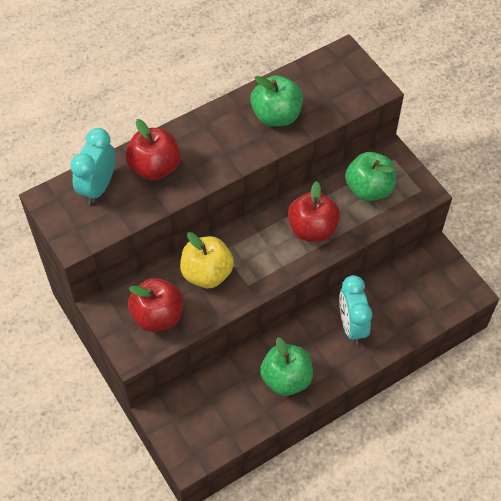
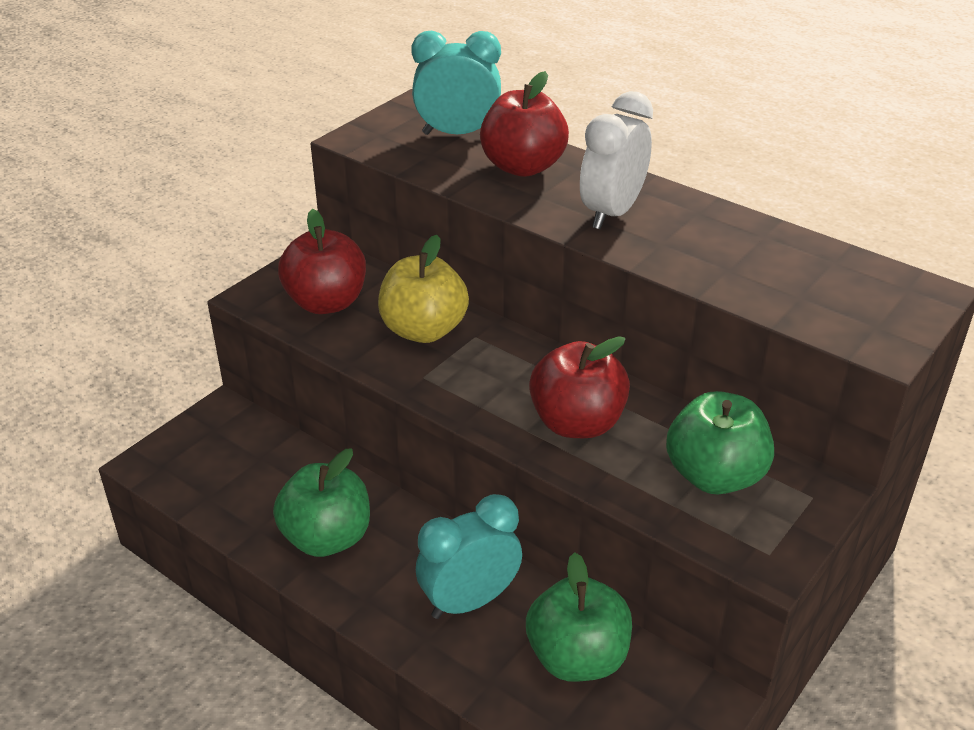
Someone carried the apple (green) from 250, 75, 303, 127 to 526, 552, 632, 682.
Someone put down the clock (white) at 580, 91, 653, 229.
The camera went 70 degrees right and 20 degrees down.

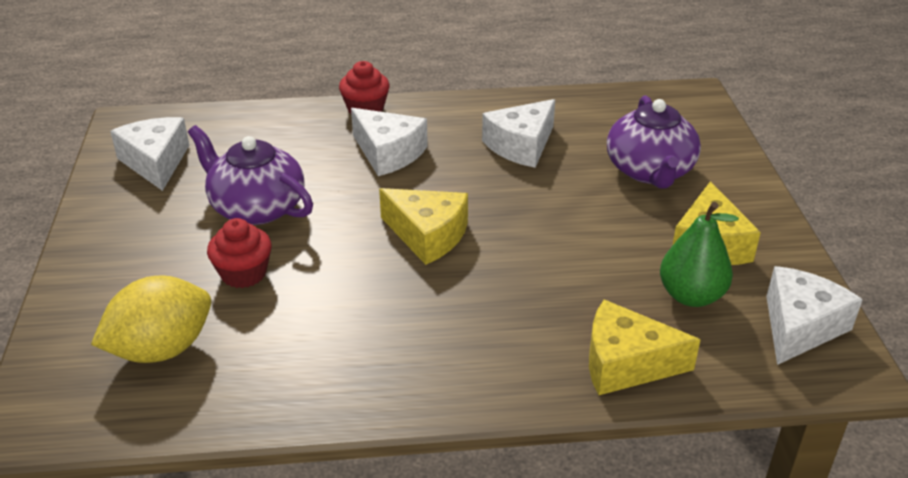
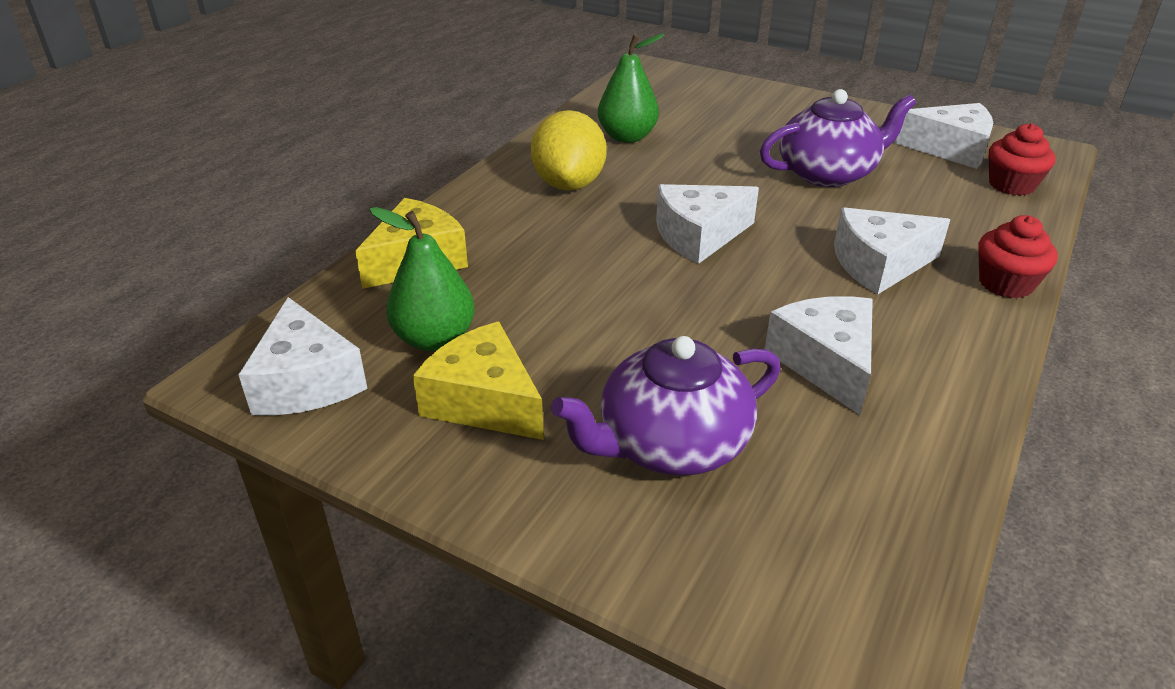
Someone carried the lemon (yellow) from 91, 276, 211, 363 to 531, 110, 607, 191.
Someone rotated the teapot (purple) at 607, 96, 701, 188 by 60 degrees counterclockwise.
Someone put down the pear (green) at 598, 34, 664, 143.
Someone repainted the cheese (yellow) at 379, 188, 468, 265, which became the cheese (white) at 656, 184, 759, 264.
Someone carried the cupcake (red) from 207, 218, 272, 288 to 989, 123, 1056, 196.
The camera went 125 degrees right and 0 degrees up.

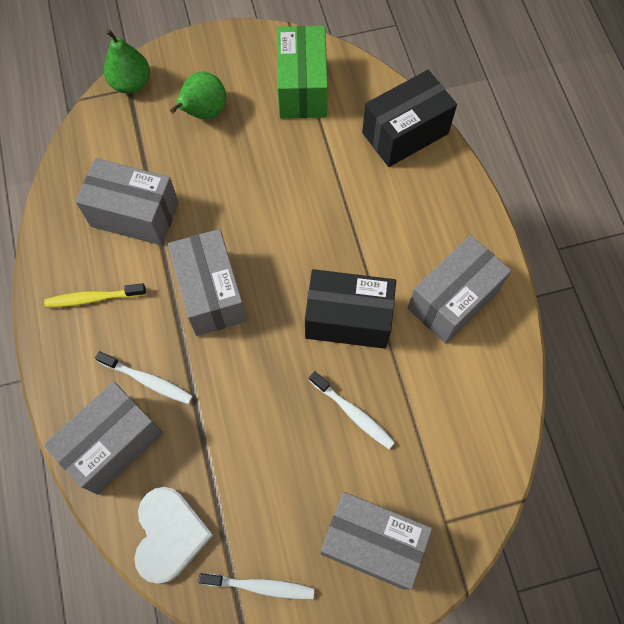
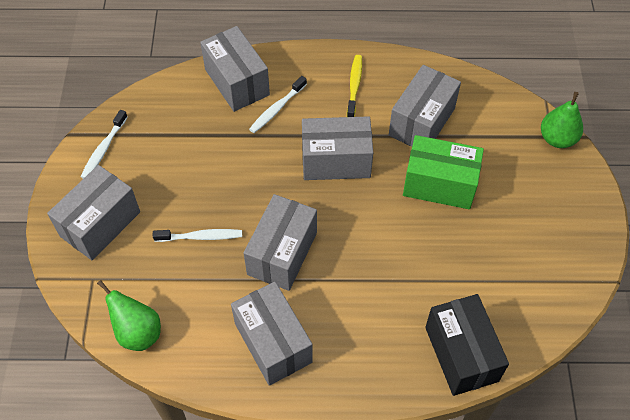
Someone carried the pear (green) from 170, 72, 226, 119 to 97, 280, 161, 351.
Someone rotated the toothbrush (white) at 309, 371, 395, 449 by 150 degrees counterclockwise.
Someone repainted the box (black) at 305, 269, 396, 349, which became the box (grey) at 244, 194, 317, 291.
Someone carried the box (green) from 277, 26, 328, 118 to 403, 135, 484, 209.
Someone took away the heart (white) at 134, 487, 213, 584.
The camera went 105 degrees right and 10 degrees down.

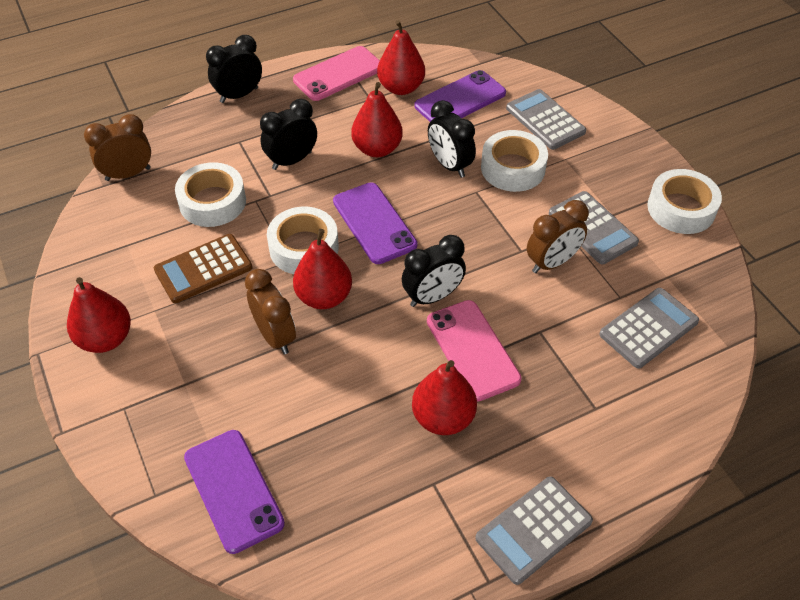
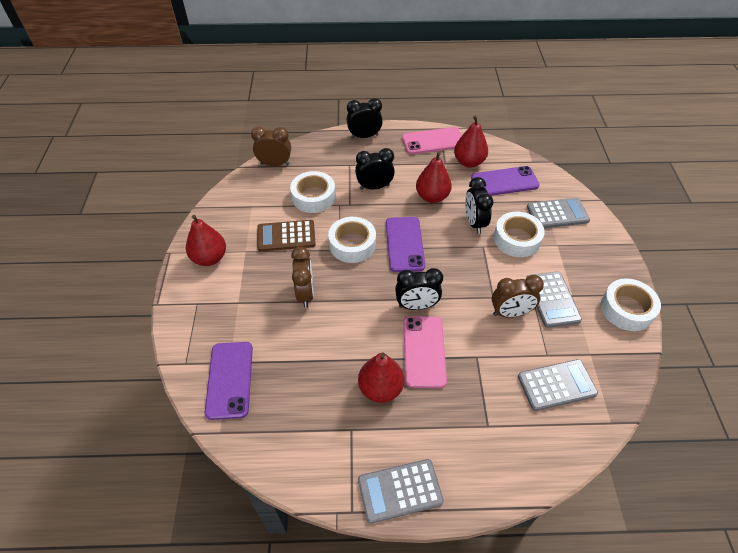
Someone rotated the calculator (grey) at 506, 89, 586, 150 by 90 degrees clockwise.
Someone took away the pear (red) at 293, 229, 352, 309.
The camera went 25 degrees right and 0 degrees up.

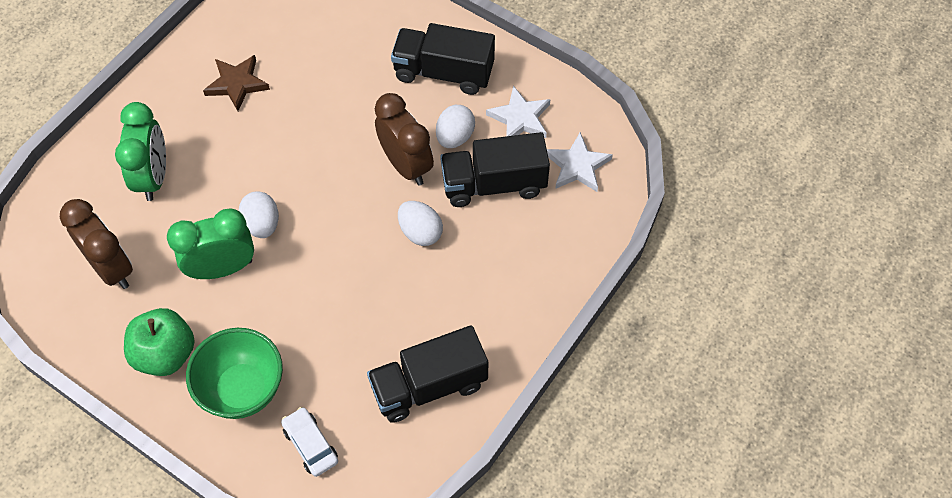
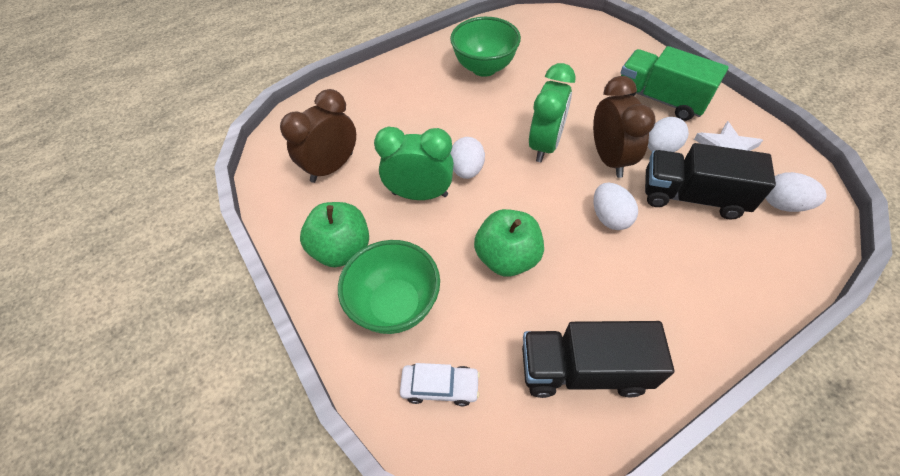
Someone rotated the clock (brown) at 60, 199, 133, 289 by 120 degrees counterclockwise.
Someone rotated the car (white) at 281, 407, 338, 477 by 105 degrees clockwise.
Someone swapped the star (brown) at 203, 55, 270, 111 for the bowl (green) at 450, 17, 521, 77.
Someone put down the apple (green) at 474, 209, 544, 277.
Someone carried the clock (green) from 115, 102, 166, 201 to 529, 63, 576, 162.
Someone repainted the truck (black) at 391, 23, 495, 95, which became the truck (green) at 621, 46, 729, 121.
Someone swapped the star (white) at 547, 132, 613, 192 for the egg (white) at 766, 172, 827, 212.
The camera went 25 degrees right and 5 degrees down.

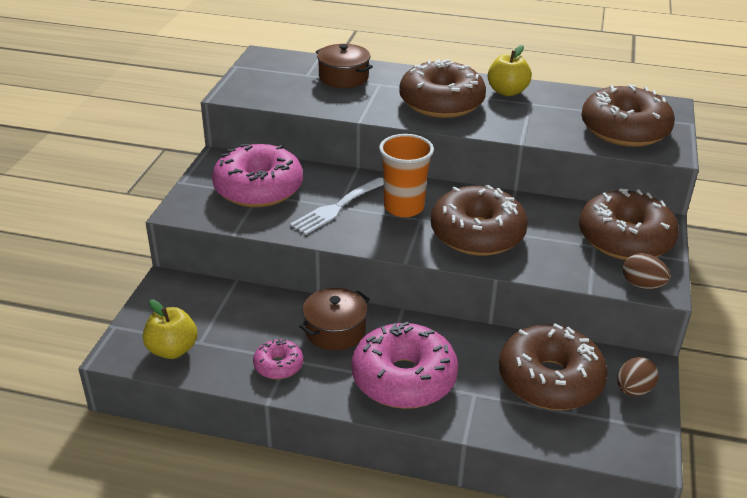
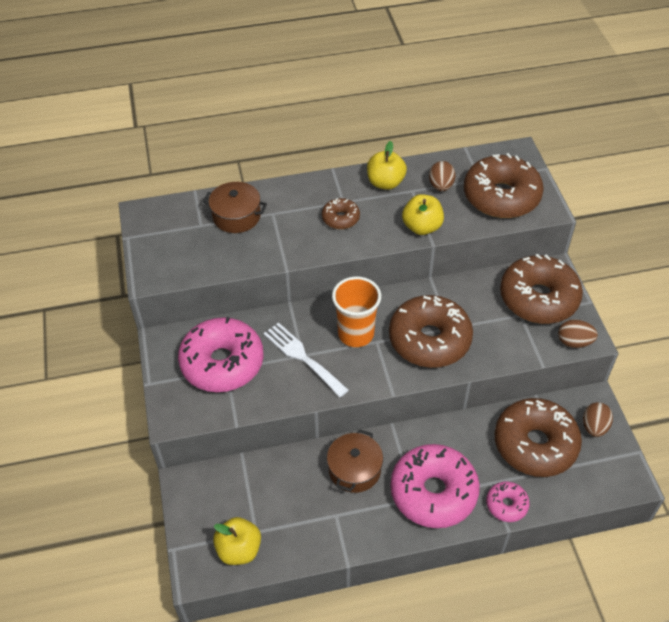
Someone rotated the fork (white) at 290, 177, 384, 235 by 120 degrees clockwise.
Someone scaled the donut (brown) at 399, 59, 486, 118 by 0.48.
Someone put down the apple (yellow) at 402, 194, 444, 235.
Someone put down the egg (brown) at 429, 161, 456, 191.
Someone carried the donut (pink) from 253, 339, 303, 379 to 486, 481, 530, 522.
The camera went 25 degrees left and 15 degrees up.

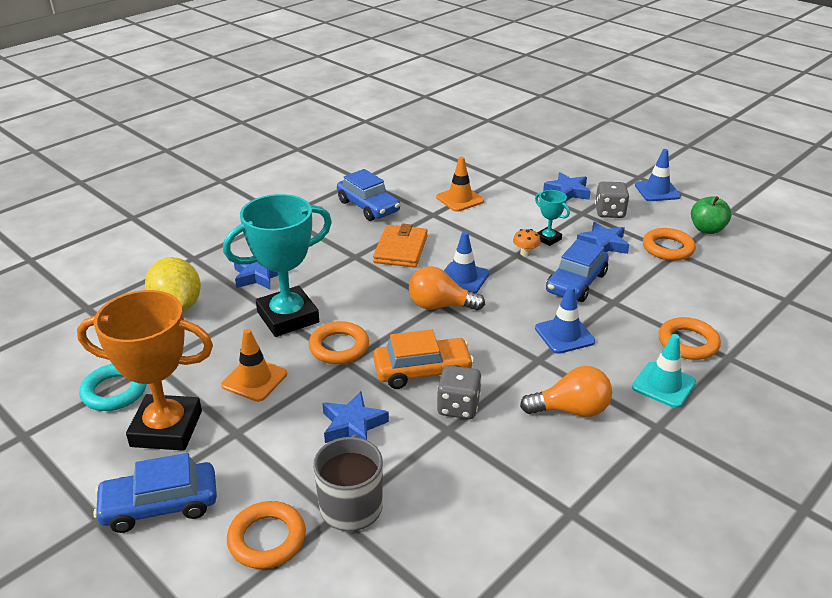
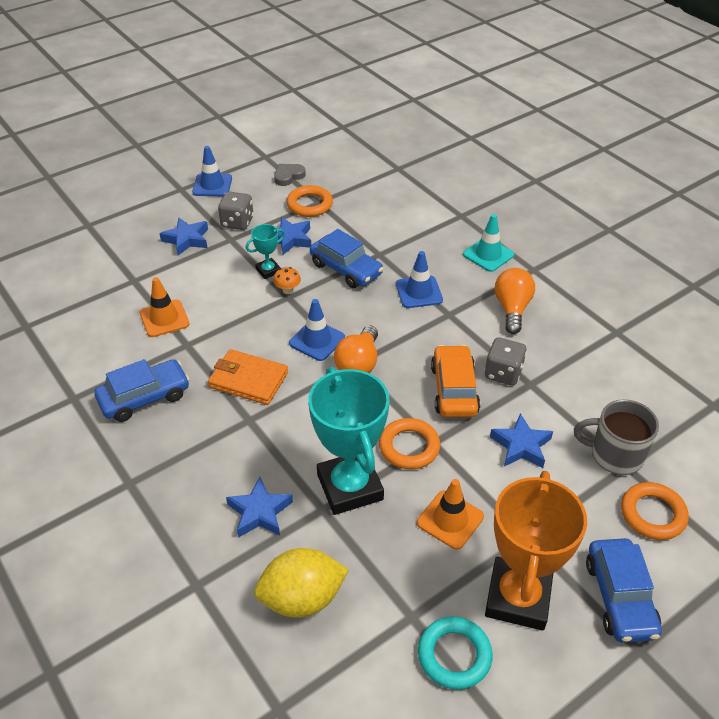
Someone swapped the apple (green) at 691, 196, 732, 234 for the heart (grey) at 274, 164, 306, 186.
Someone took away the ring (orange) at 658, 317, 721, 360.
The camera went 80 degrees left and 10 degrees up.

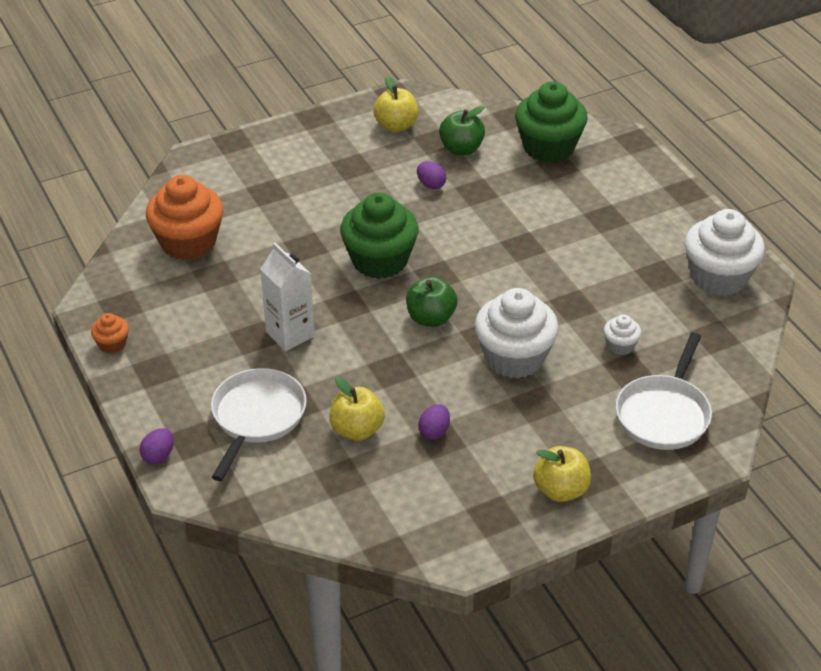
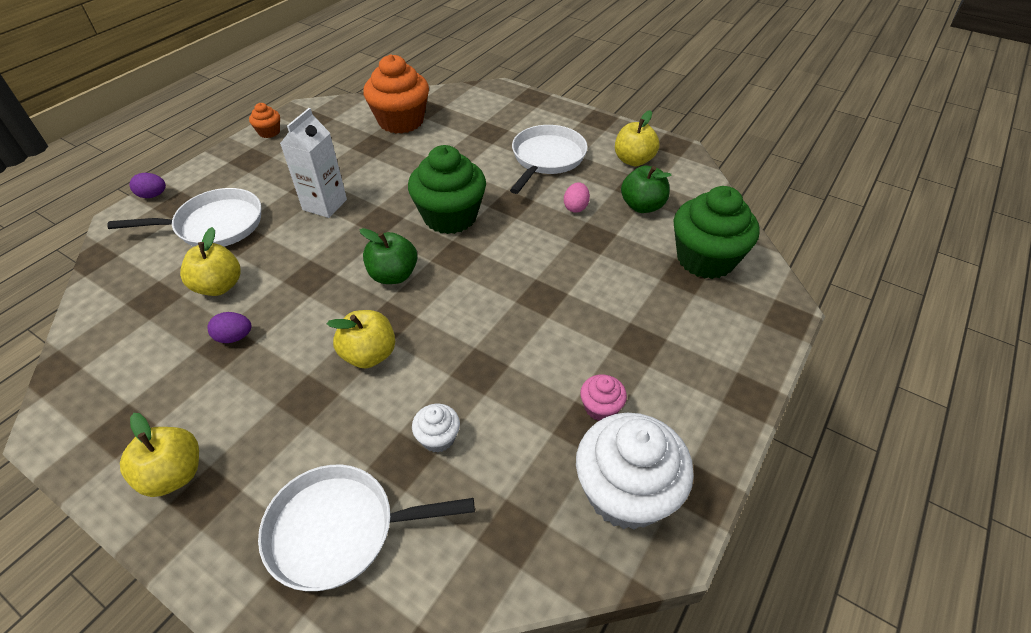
Someone swapped the cupcake (white) at 475, 288, 559, 379 for the apple (yellow) at 327, 310, 395, 368.
Someone put down the pan (white) at 510, 125, 588, 194.
Someone repainted the egg (purple) at 417, 161, 446, 189, which became the egg (pink) at 564, 182, 590, 213.
Someone put down the cupcake (pink) at 580, 374, 627, 421.
The camera went 60 degrees right and 5 degrees up.

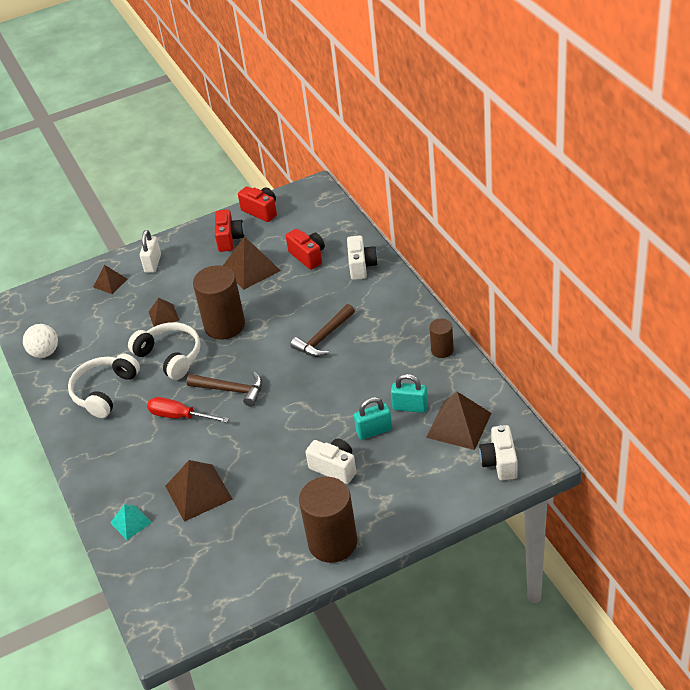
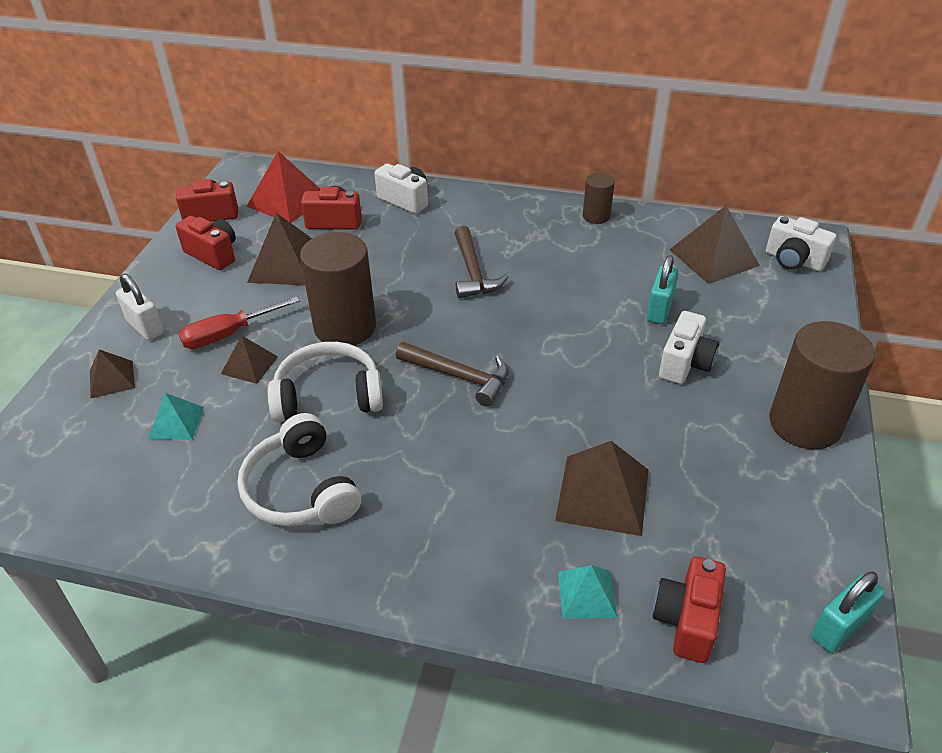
Someone put down the pyramid (turquoise) at 148, 393, 204, 440.
Someone carried the screwdriver (red) from 147, 397, 229, 423 to 179, 297, 300, 349.
Someone put down the pyramid (red) at 246, 151, 320, 223.
Someone rotated the hammer (brown) at 186, 372, 262, 407 by 60 degrees clockwise.
Someone put down the camera (red) at 653, 556, 726, 663.
Someone rotated the camera (white) at 306, 439, 356, 484 by 135 degrees clockwise.
Someone carried the padlock (turquoise) from 391, 374, 428, 413 to 811, 571, 885, 653.
Someone took away the ball (white) at 23, 324, 58, 358.
The camera went 55 degrees left and 0 degrees up.

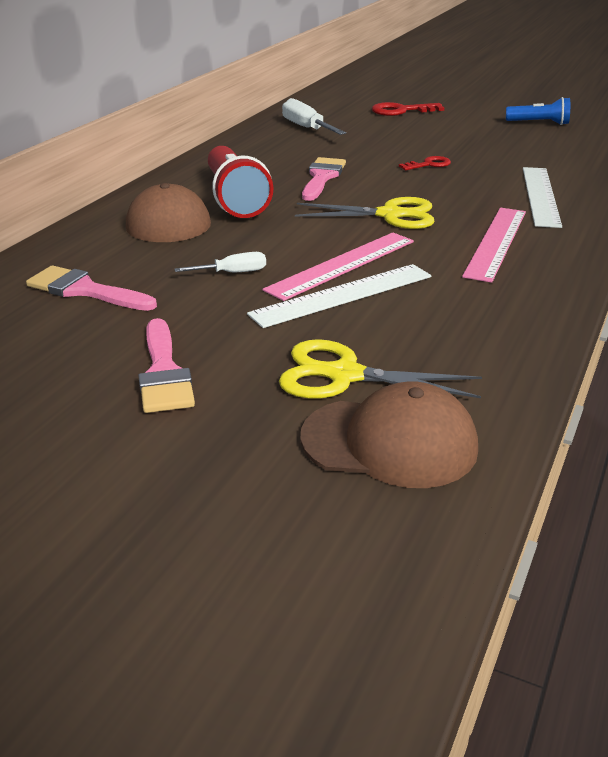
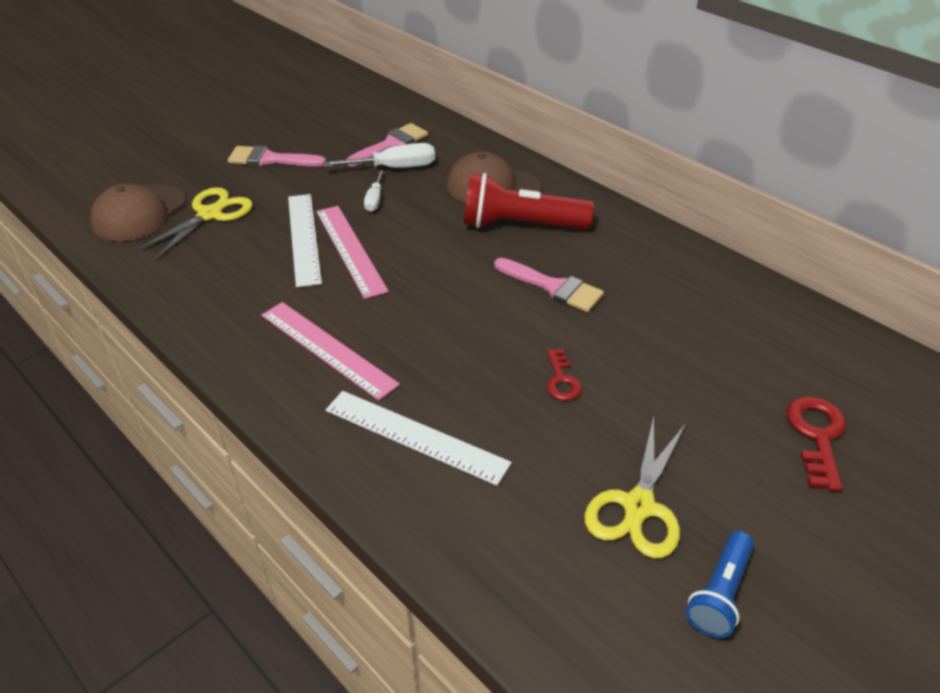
Someone carried the screwdriver (white) from 282, 98, 346, 135 to 323, 143, 435, 168.
Someone carried the scissors (yellow) from 295, 197, 435, 229 to 584, 417, 685, 558.
The camera went 110 degrees right and 10 degrees up.

